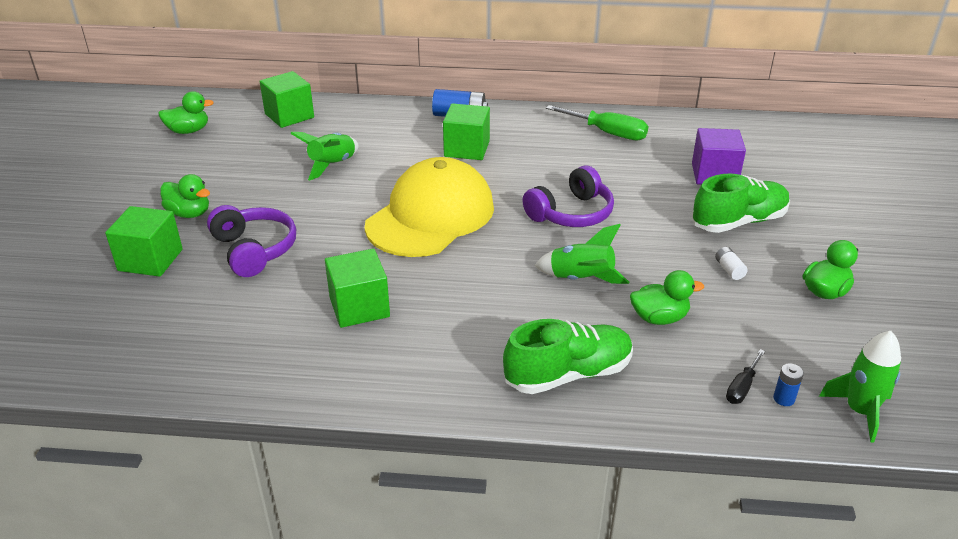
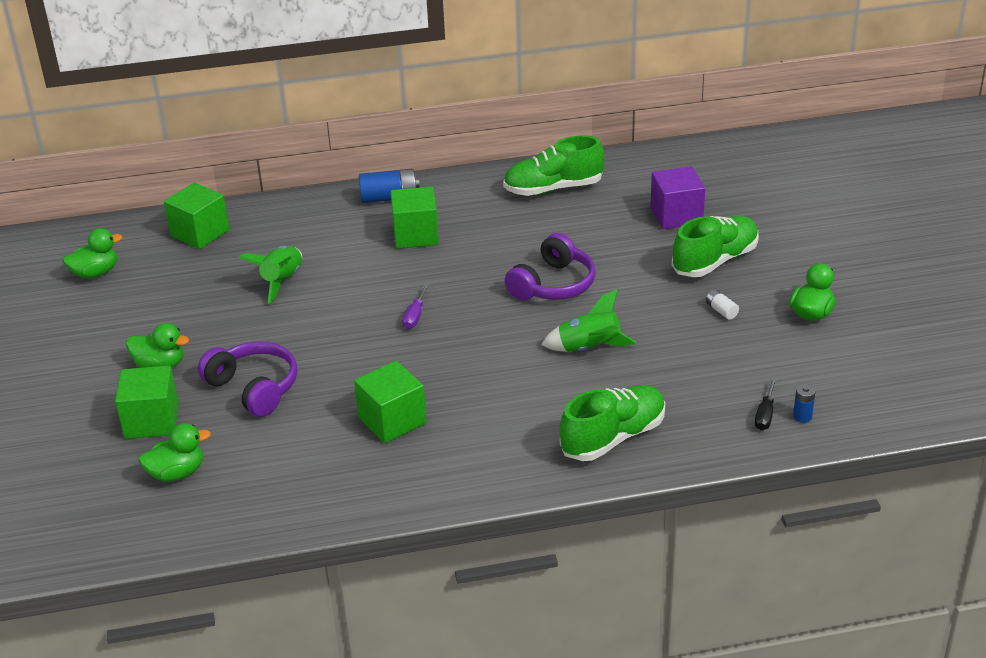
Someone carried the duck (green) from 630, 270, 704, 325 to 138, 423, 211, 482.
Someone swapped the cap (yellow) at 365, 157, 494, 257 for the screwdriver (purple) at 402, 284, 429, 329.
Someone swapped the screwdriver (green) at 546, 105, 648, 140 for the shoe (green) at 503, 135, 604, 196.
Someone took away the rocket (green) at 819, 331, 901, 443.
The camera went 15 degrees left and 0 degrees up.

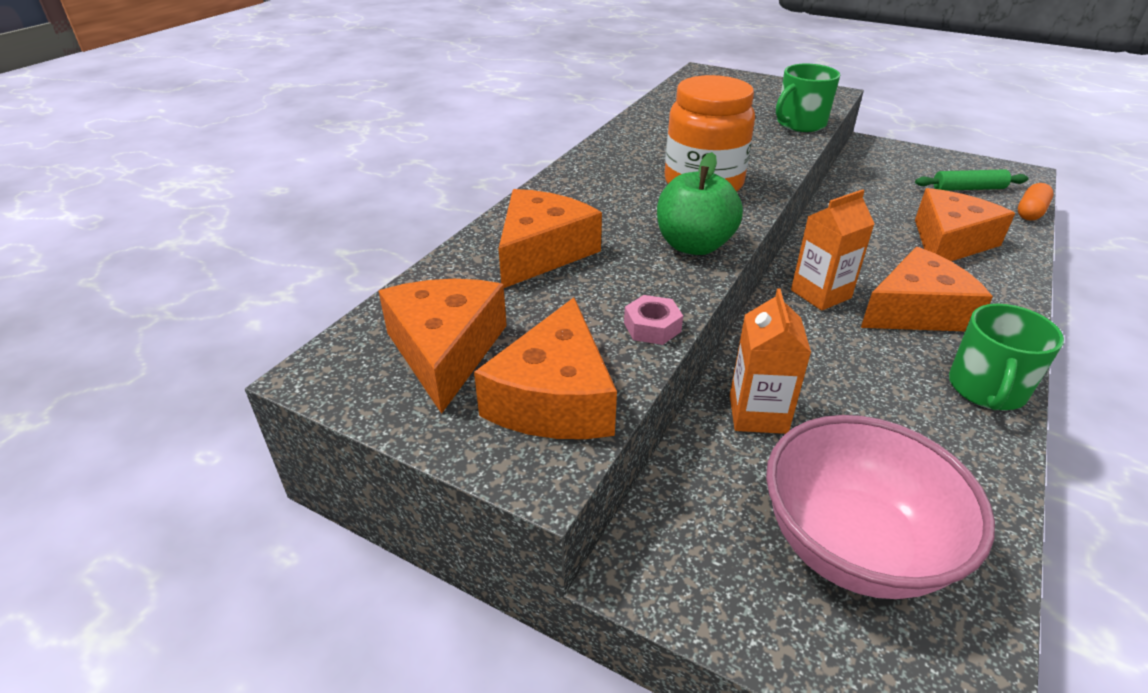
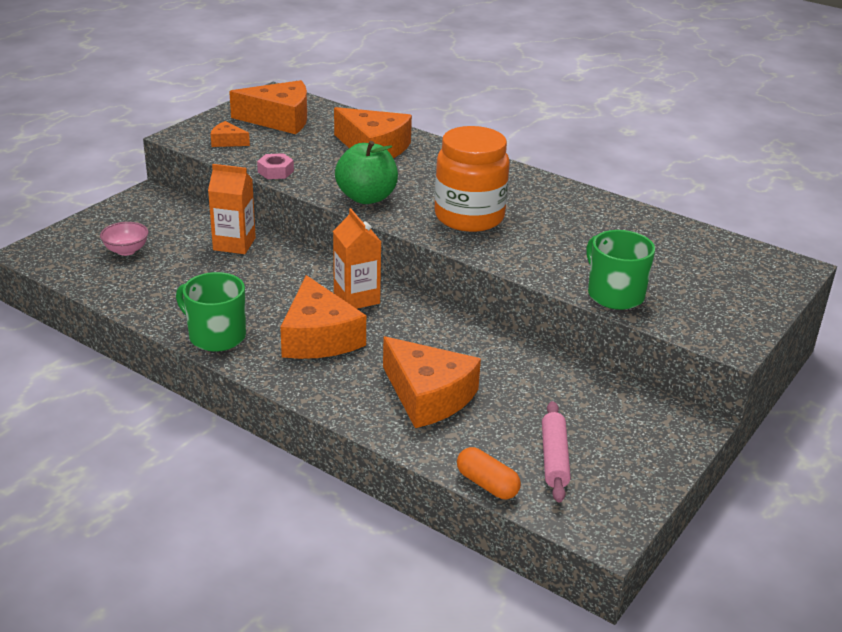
Someone scaled the bowl (pink) at 766, 415, 995, 599 by 0.43.
Someone scaled the cheese (orange) at 474, 298, 617, 439 by 0.47.
Someone repainted the rolling pin (green) at 915, 169, 1029, 191, which became the rolling pin (pink) at 542, 401, 571, 503.
The camera went 95 degrees right and 5 degrees down.

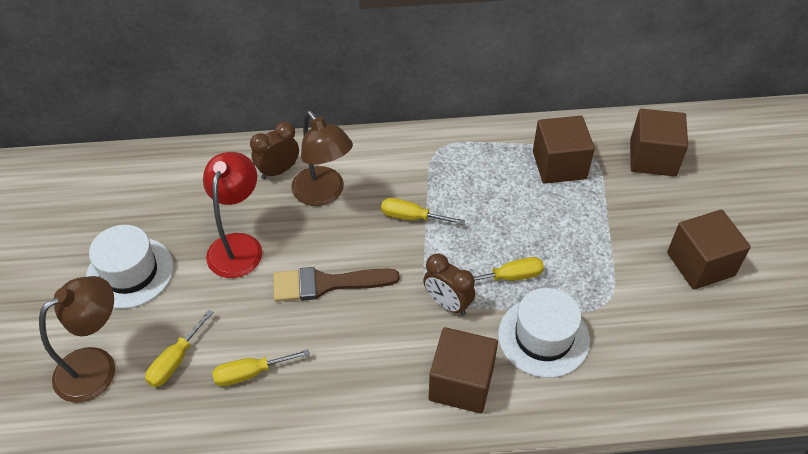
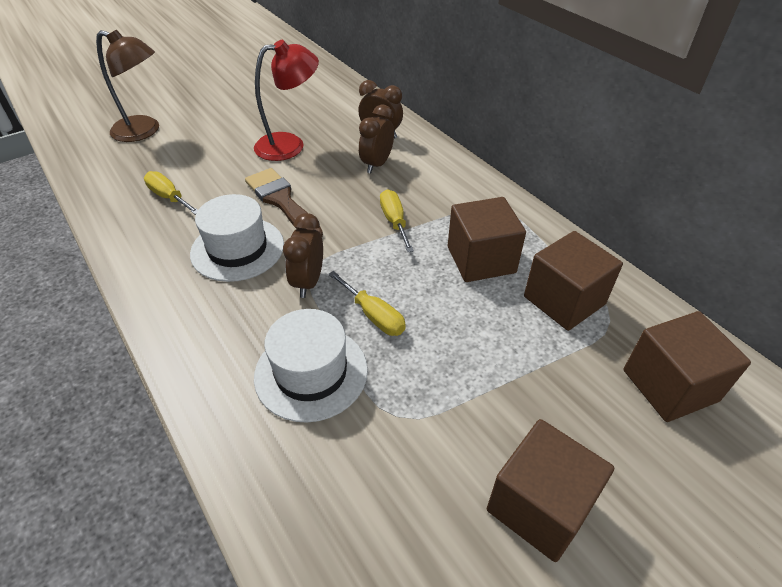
Someone carried the hat (white) from 86, 225, 174, 309 to 190, 194, 284, 282.
Someone swapped the lamp (brown) at 291, 111, 353, 206 for the clock (brown) at 359, 105, 394, 173.
Someone carried the cube (brown) from 429, 327, 498, 413 to 448, 197, 526, 282.
Someone took away the screwdriver (yellow) at 145, 310, 214, 387.
The camera went 60 degrees right and 5 degrees down.

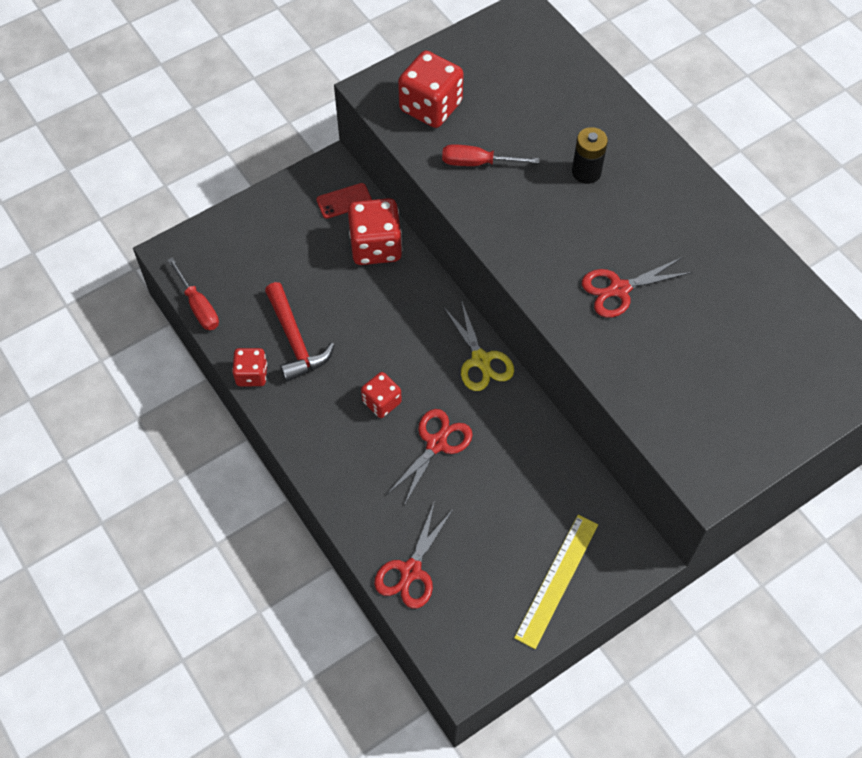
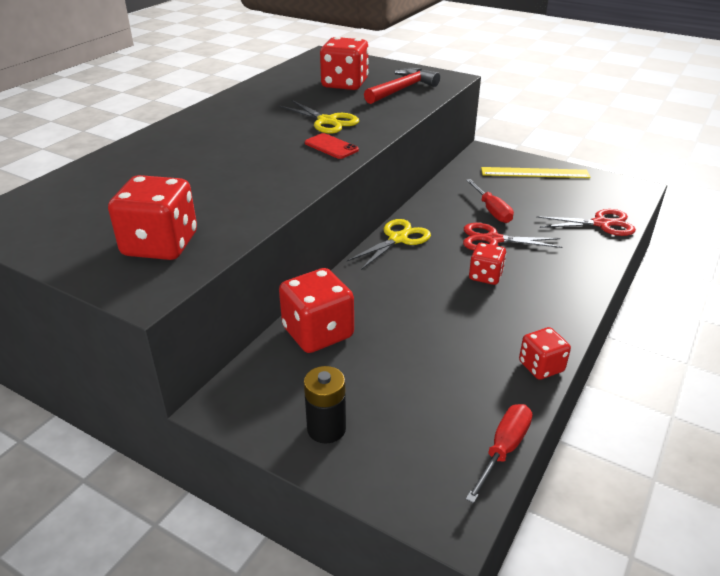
Someone repainted the scissors (red) at 582, 257, 692, 318, which became the scissors (yellow) at 279, 100, 359, 134.
Someone carried the battery (black) from 572, 127, 608, 184 to 304, 366, 346, 444.
Someone carried the phone (red) from 316, 183, 372, 219 to 305, 133, 359, 159.
Someone put down the dice (red) at 320, 37, 369, 90.
Someone carried the hammer (red) from 265, 282, 335, 382 to 364, 68, 440, 104.
Someone carried the screwdriver (red) from 442, 144, 540, 166 to 466, 179, 514, 223.
The camera went 115 degrees left and 25 degrees down.

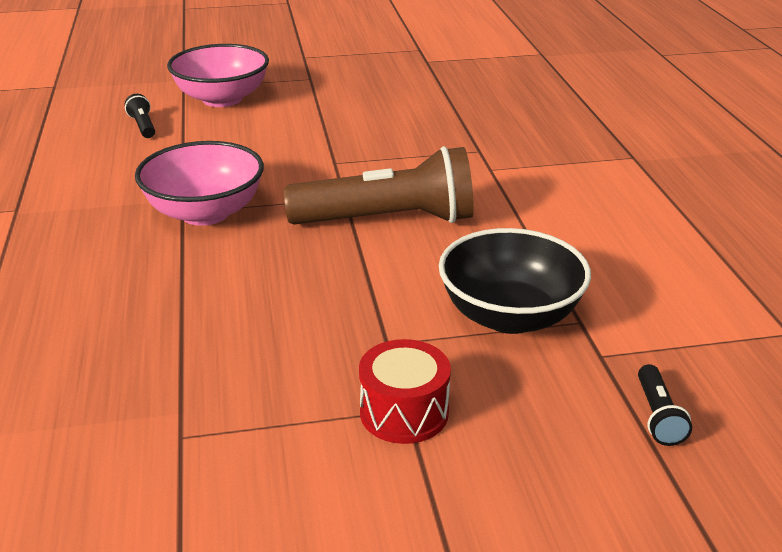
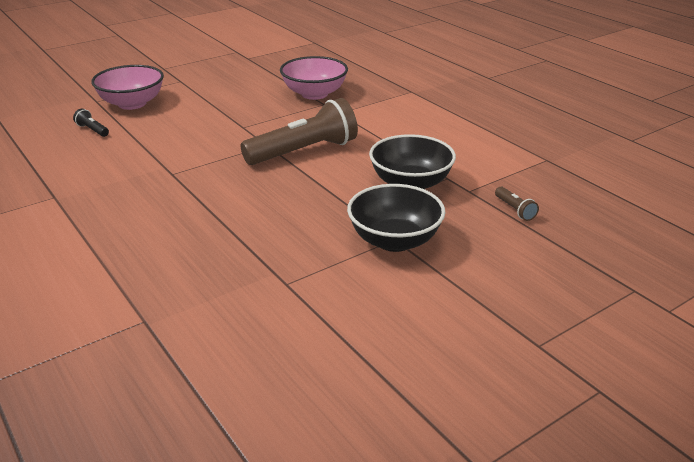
Someone carried the bowl (pink) from 135, 141, 264, 226 to 280, 56, 348, 100.
Someone swapped the drum (red) at 359, 339, 451, 444 for the bowl (black) at 347, 184, 446, 252.
Someone repainted the flashlight (black) at 638, 364, 692, 446, which became the flashlight (brown) at 495, 187, 539, 221.
The camera went 25 degrees left and 0 degrees up.

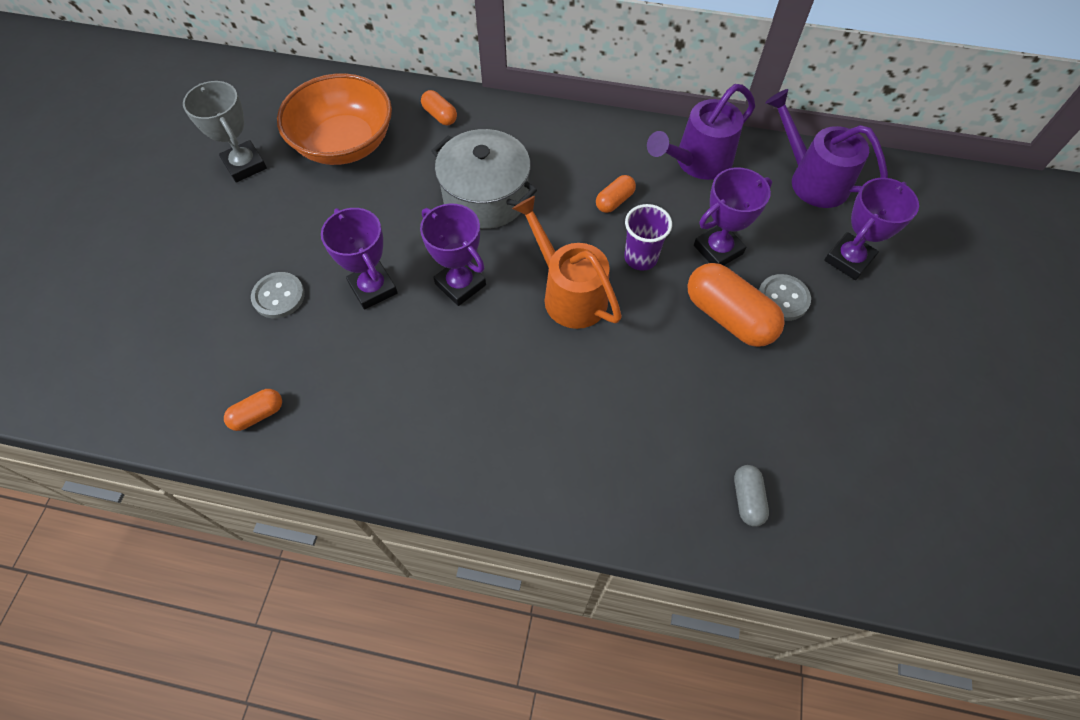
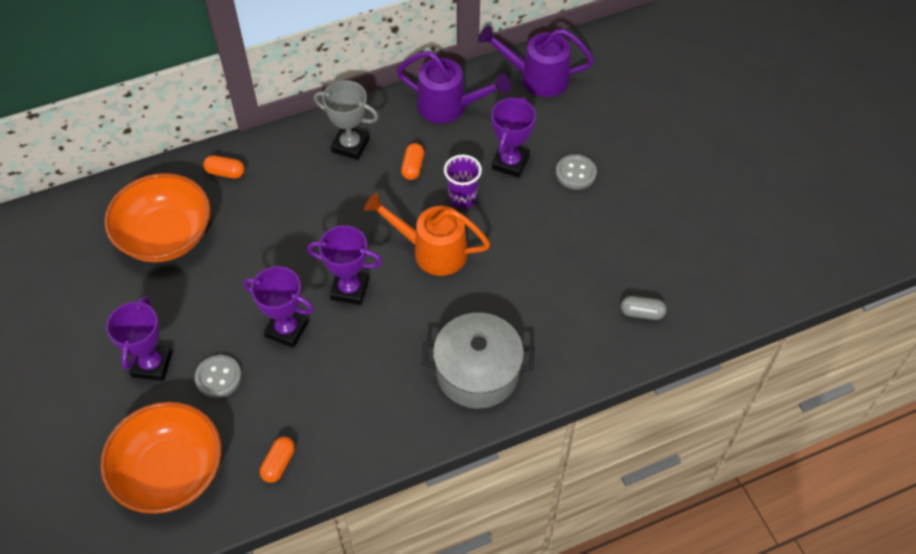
Someone put down the bowl (orange) at 100, 402, 222, 514.
Someone carried the trophy (purple) from 824, 178, 919, 280 to 106, 296, 172, 381.
Someone carried the trophy (grey) from 183, 81, 267, 182 to 314, 80, 379, 160.
Someone rotated the watering can (purple) at 647, 84, 755, 180 by 90 degrees counterclockwise.
Someone carried the pot (grey) from 431, 129, 537, 229 to 422, 313, 534, 409.
Someone rotated the capsule (grey) at 734, 465, 769, 527 by 45 degrees counterclockwise.
Someone took away the capsule (orange) at 687, 263, 785, 347.
The camera went 35 degrees left and 5 degrees down.

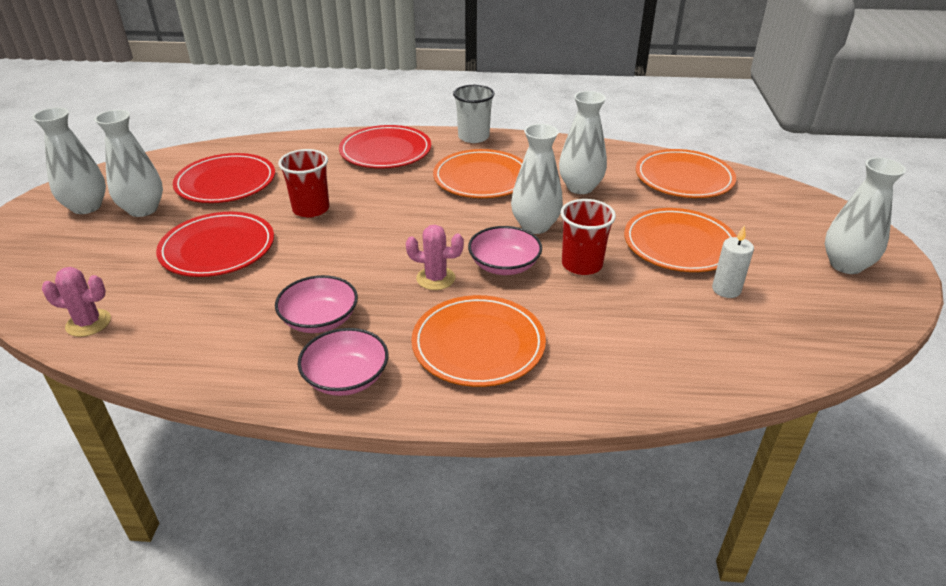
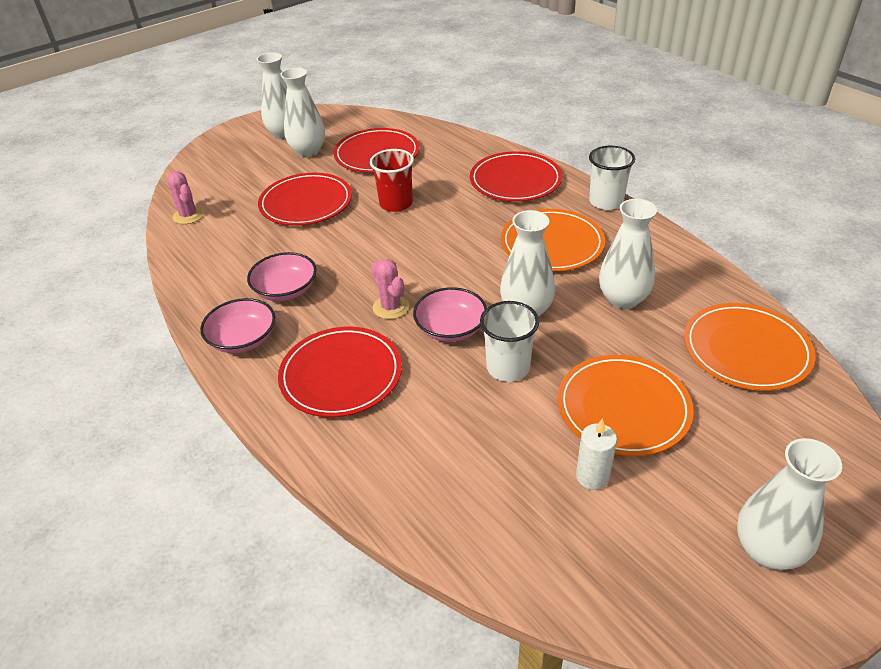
Someone repainted the plate (orange) at 411, 295, 546, 387, which became the plate (red) at 278, 327, 402, 417.
Someone repainted the cup (red) at 560, 199, 616, 275, which became the cup (white) at 480, 301, 539, 382.
The camera went 50 degrees right and 5 degrees up.

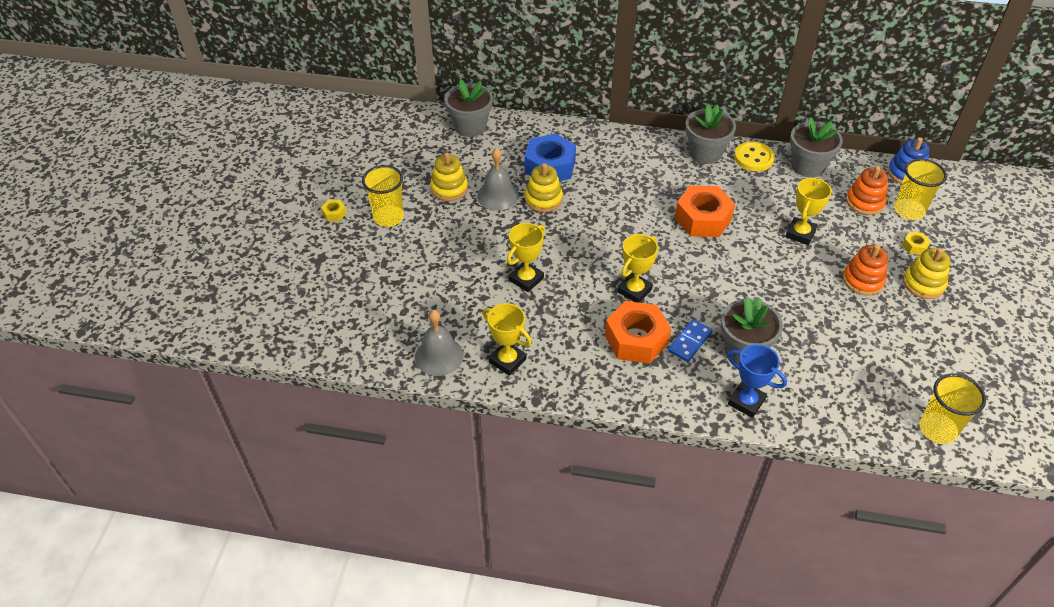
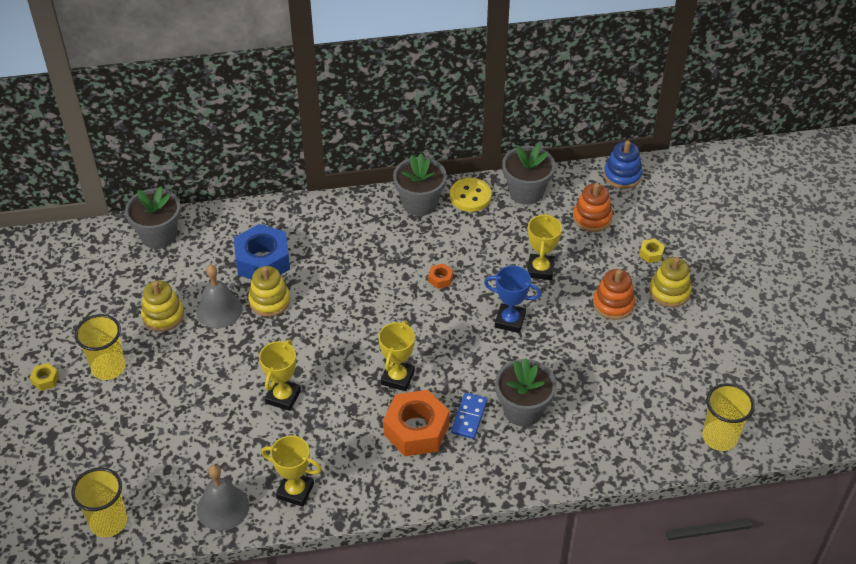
Someone carried the cup (yellow) from 894, 159, 947, 220 to 71, 467, 127, 537.
Someone scaled the nut (orange) at 675, 185, 735, 237 by 0.43.
Someone carried the trophy (blue) from 728, 344, 787, 418 to 484, 266, 542, 333.
The camera went 20 degrees left and 0 degrees up.

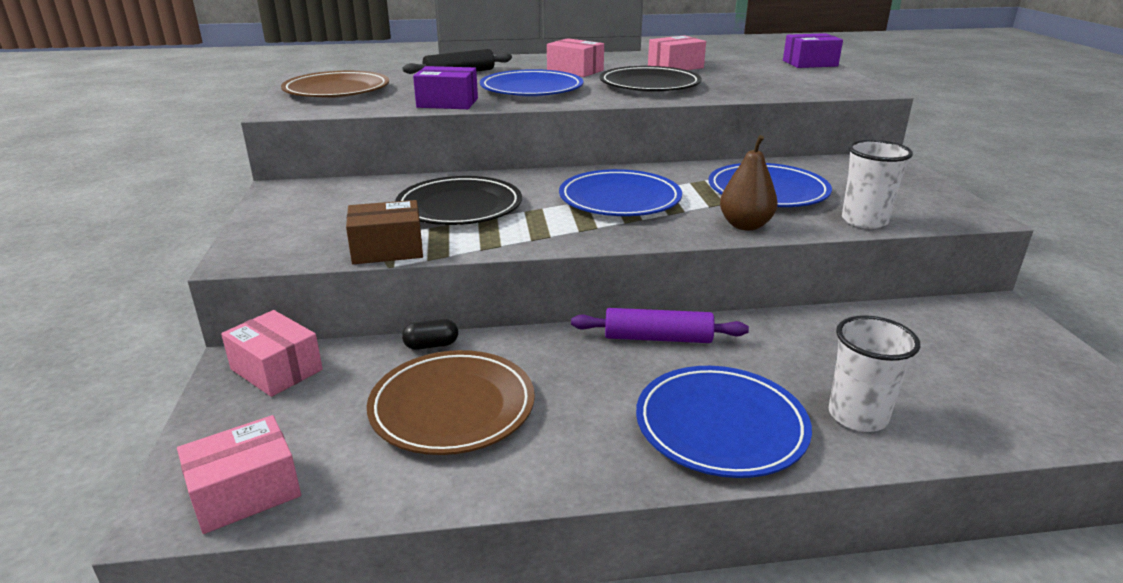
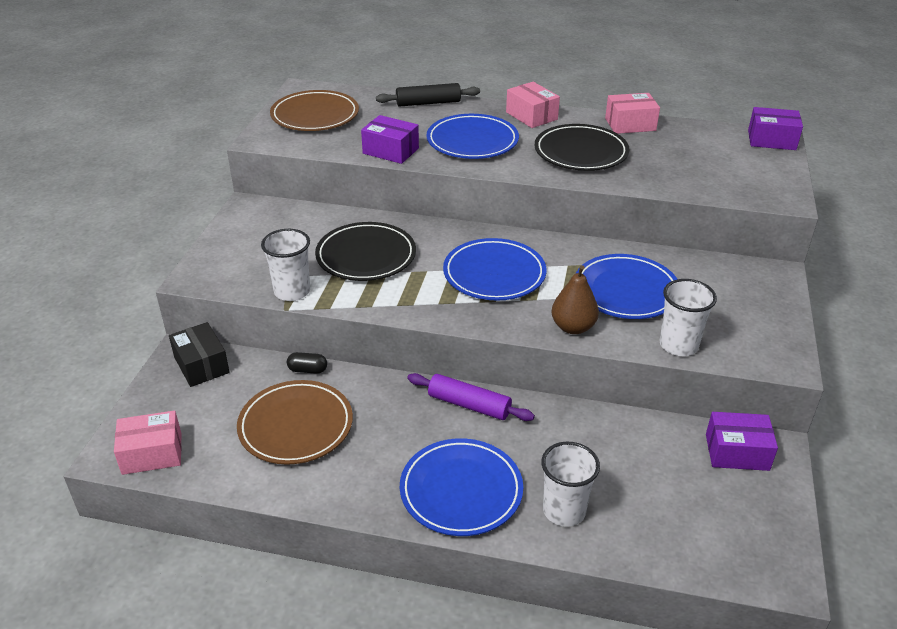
Someone repainted the box (pink) at 221, 310, 323, 397, which became the box (black) at 169, 322, 230, 387.
Someone swapped the box (brown) at 346, 200, 423, 264 for the cup (white) at 261, 229, 310, 301.
Someone put down the box (purple) at 706, 412, 778, 471.
The camera went 20 degrees right and 10 degrees up.

